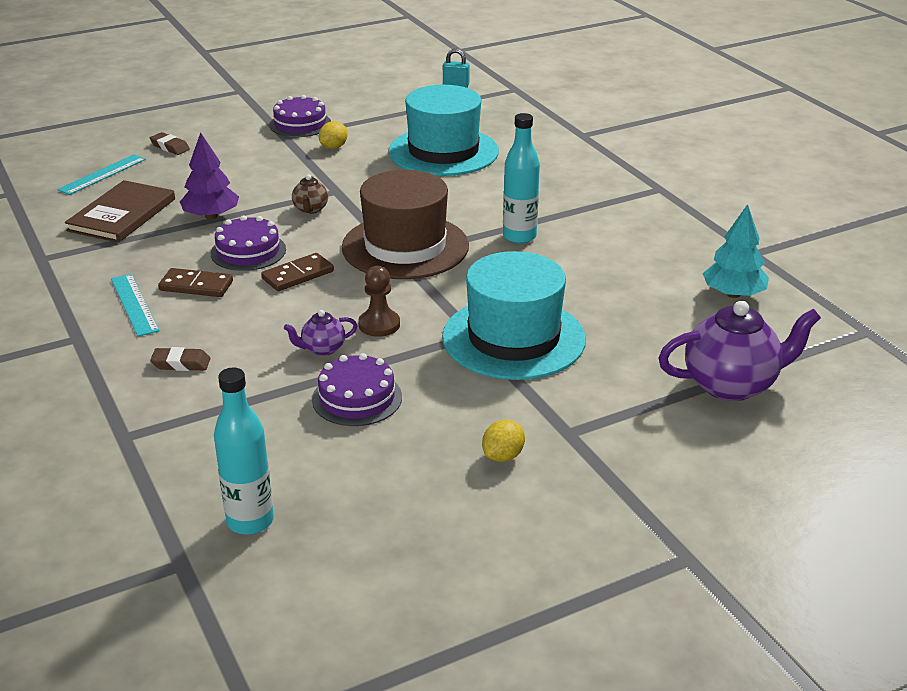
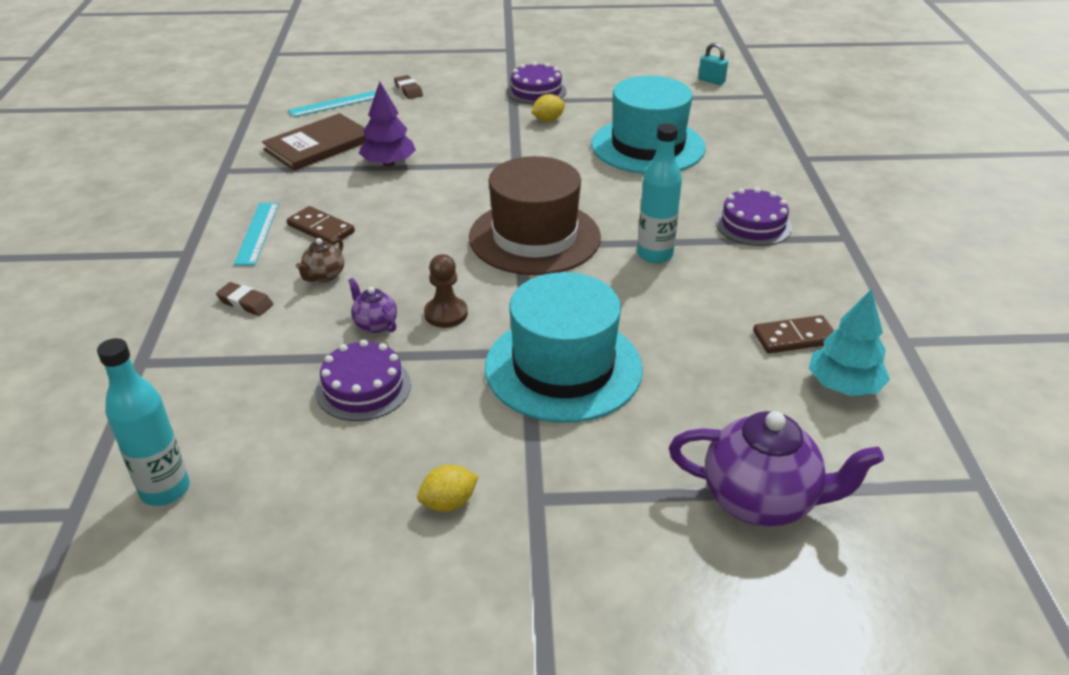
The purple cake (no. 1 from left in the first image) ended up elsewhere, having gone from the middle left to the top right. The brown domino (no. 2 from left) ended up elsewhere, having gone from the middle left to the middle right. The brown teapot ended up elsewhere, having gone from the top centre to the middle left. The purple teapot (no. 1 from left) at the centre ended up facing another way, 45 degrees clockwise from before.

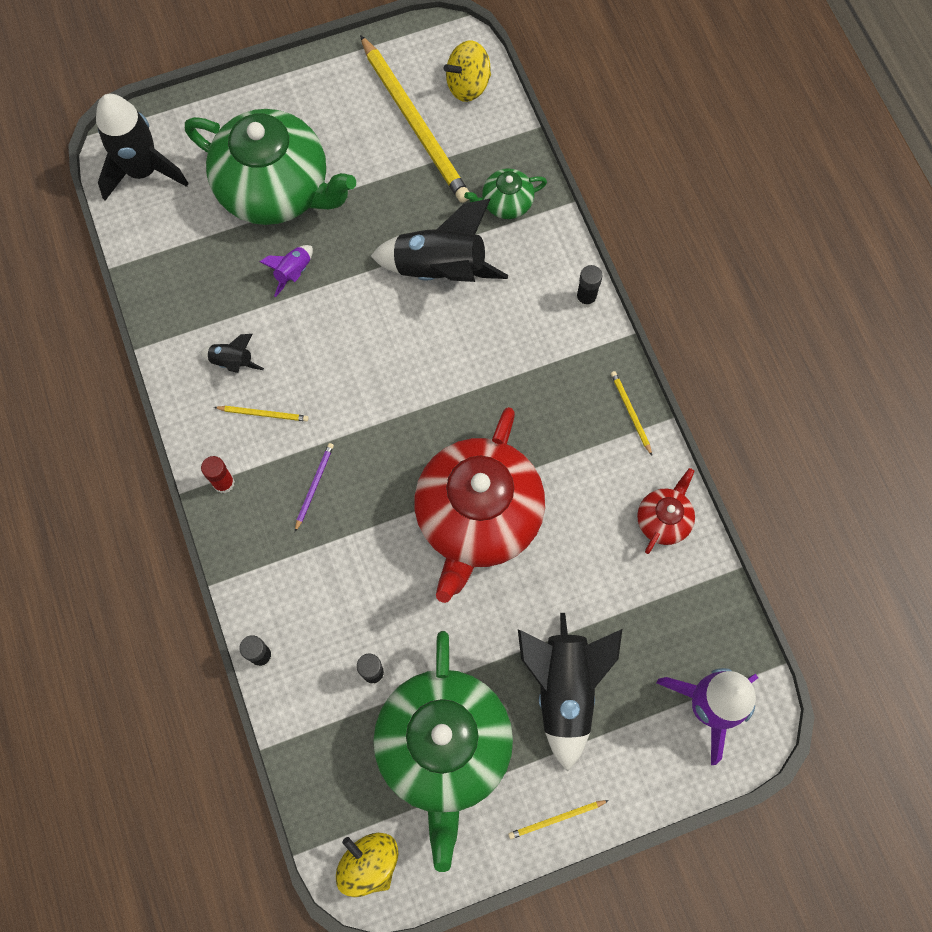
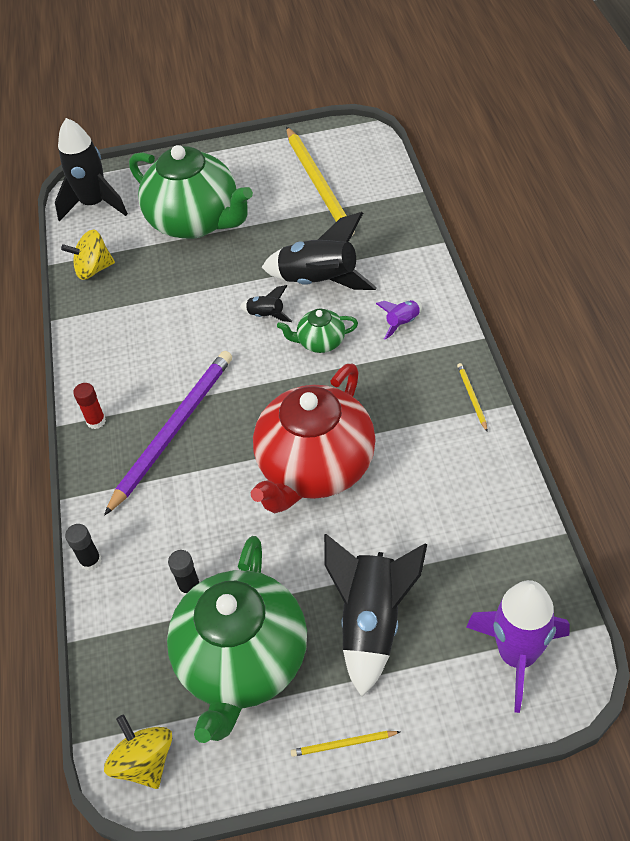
The second view lost the yellow pencil (no. 1 from left) at the middle left. The second view lost the black glue stick (no. 3 from left) at the top centre. The second view lost the red teapot (no. 2 from left) at the middle right. The black rocket (no. 2 from left) ended up elsewhere, having gone from the middle left to the centre. The purple rocket (no. 1 from left) ended up elsewhere, having gone from the top left to the centre. The yellow spinning top (no. 2 from left in the first image) ended up elsewhere, having gone from the top centre to the top left. The green teapot (no. 3 from left) ended up elsewhere, having gone from the top centre to the centre. The size of the purple pencil at the centre changed by a factor of 2.48.

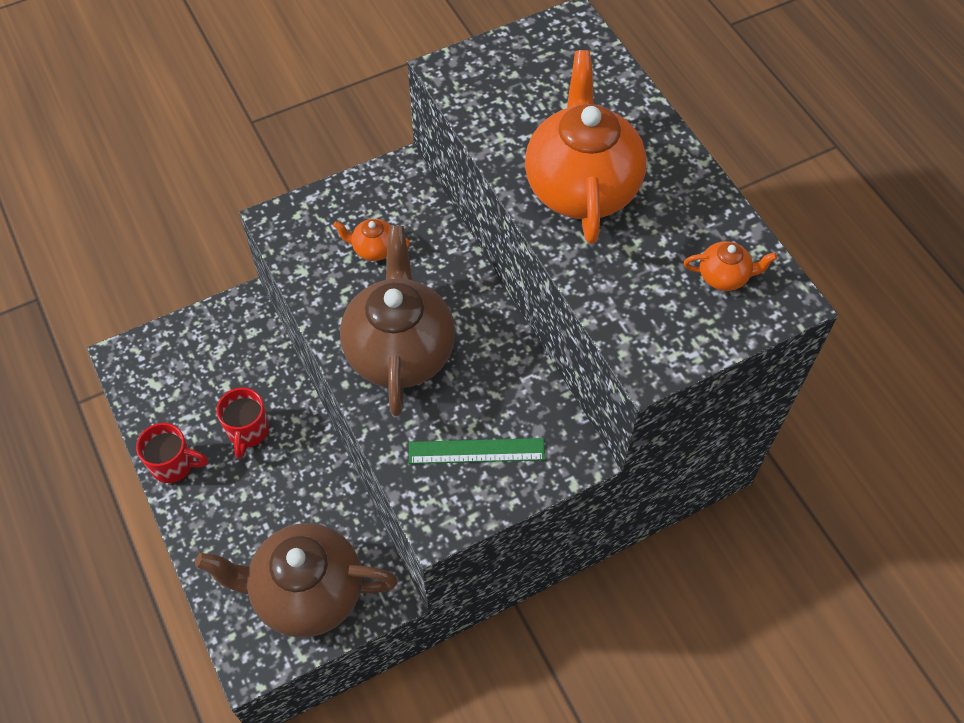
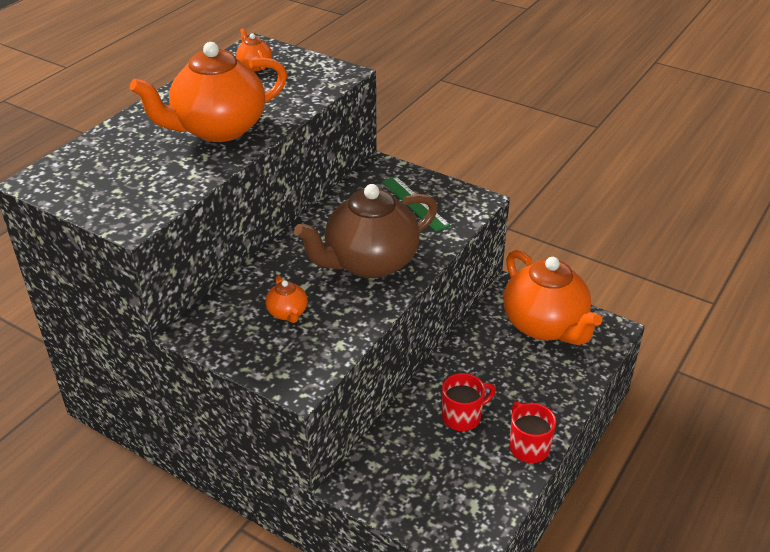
What was the brown teapot (no. 1 from left) at the bottom left turned into the orange teapot (no. 4 from left) at the middle right.

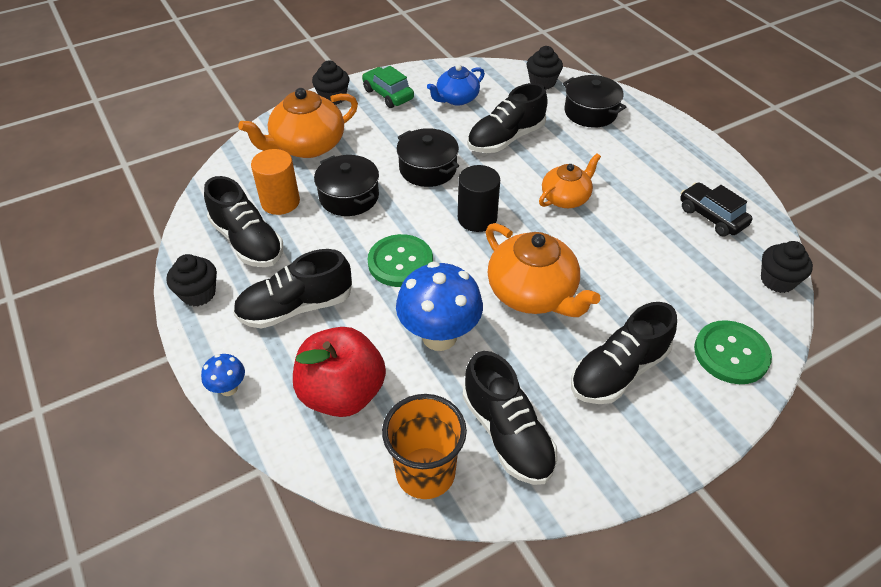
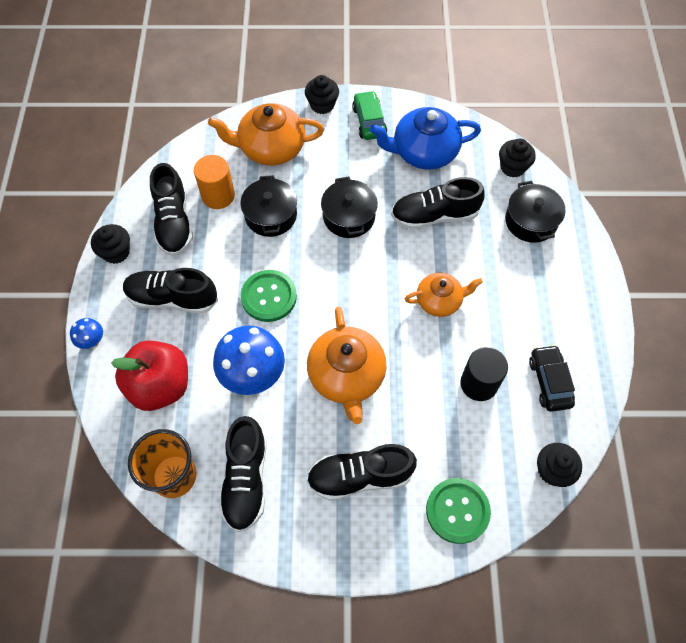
The black cylinder ended up elsewhere, having gone from the centre to the middle right. The size of the blue teapot at the top centre changed by a factor of 1.61.

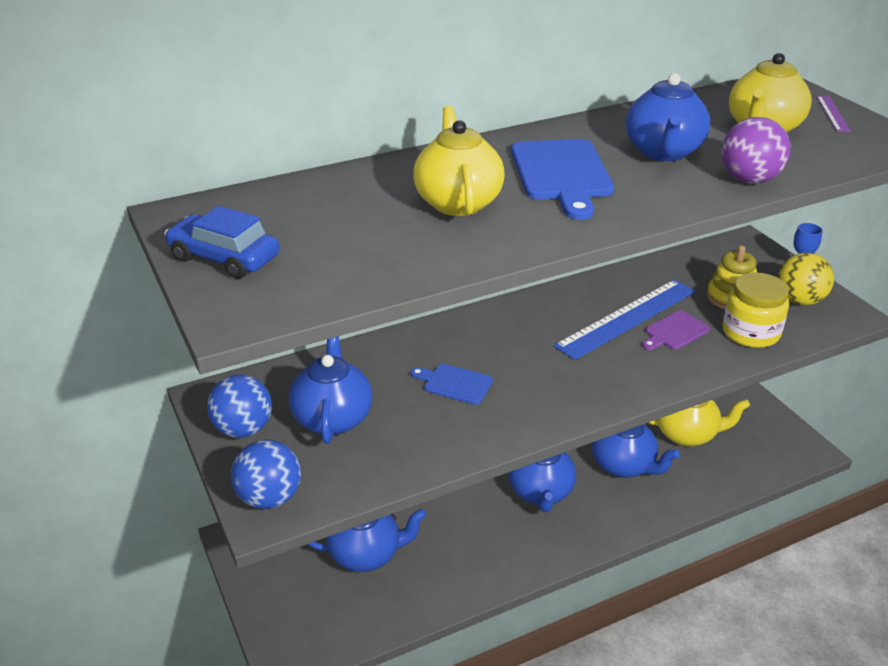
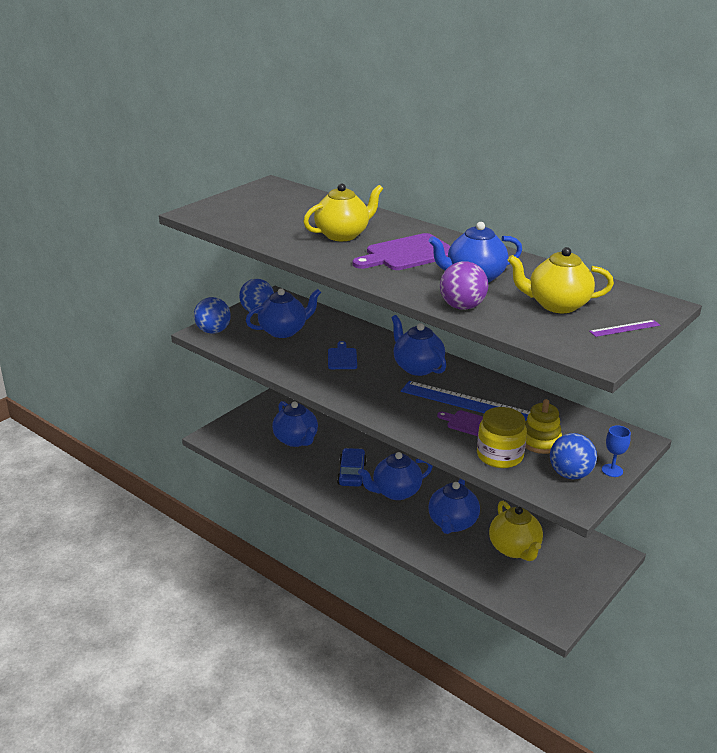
The second view gained the blue teapot (no. 4 from left) at the centre. The blue car ended up elsewhere, having gone from the middle left to the centre. What was the blue cutting board (no. 2 from left) at the top centre turned into the purple cutting board (no. 1 from left) at the centre. What was the yellow ball at the middle right turned into the blue ball (no. 3 from left) at the middle right.

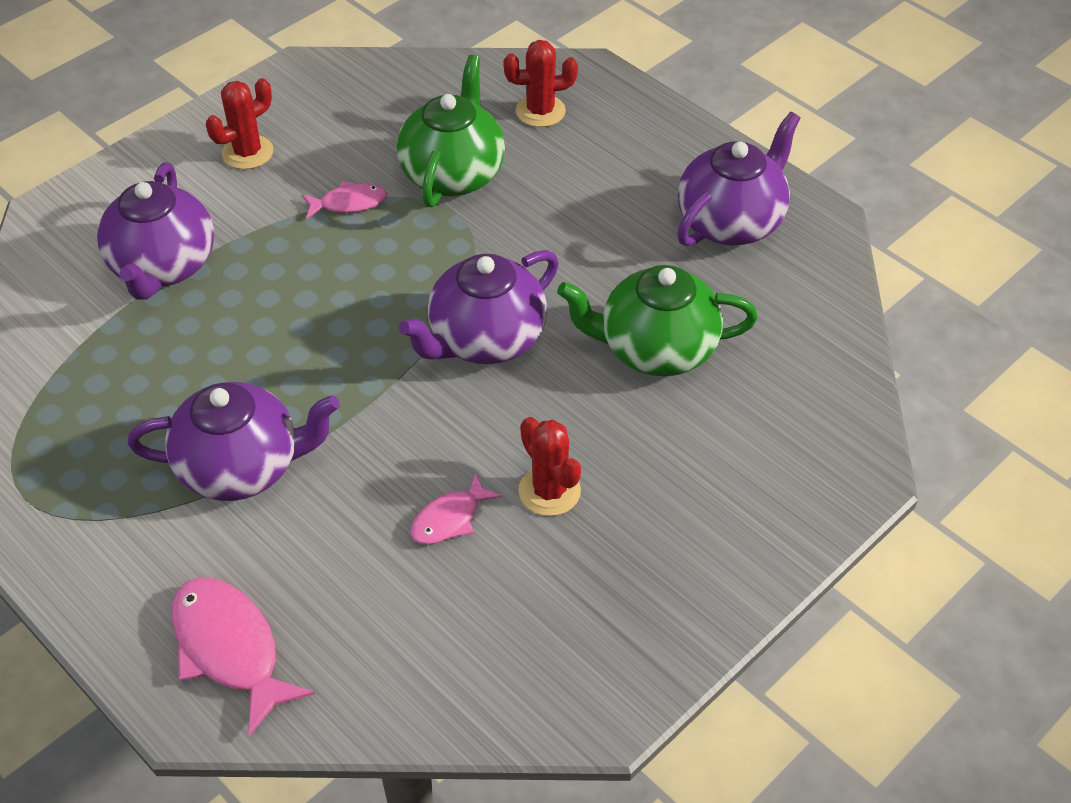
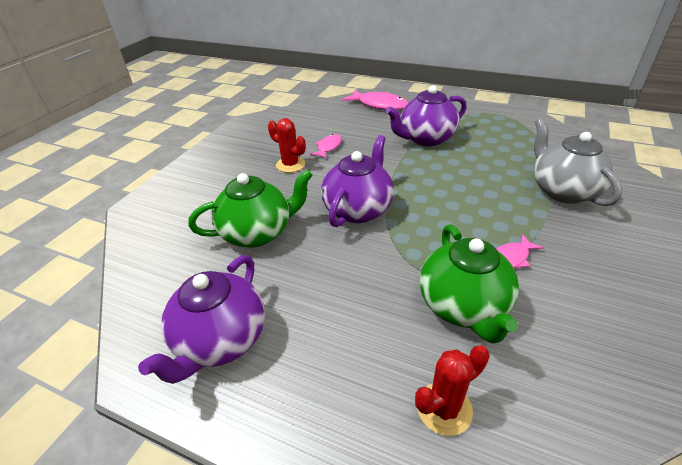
The second view lost the red cactus (no. 1 from left) at the top left. What was the purple teapot (no. 1 from left) at the top left turned into the grey teapot at the middle right.

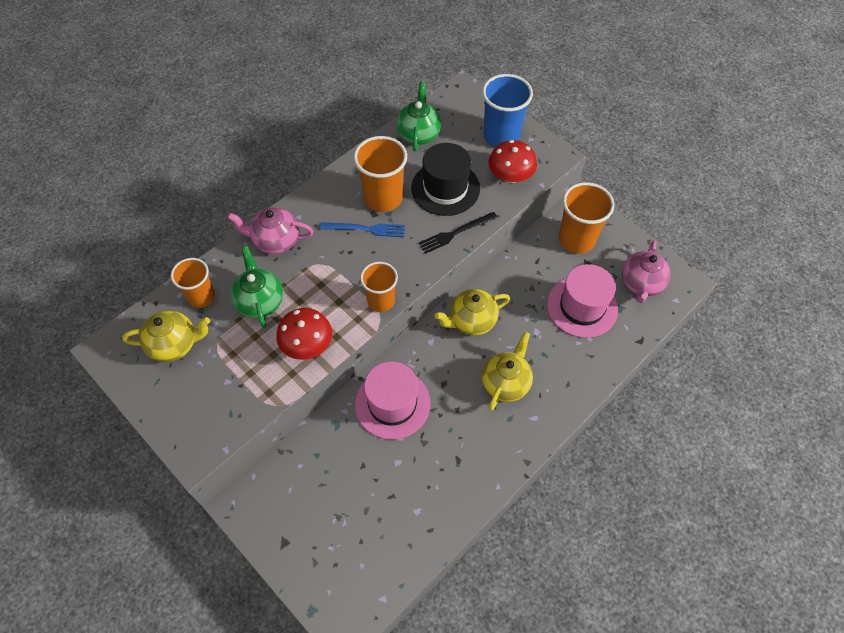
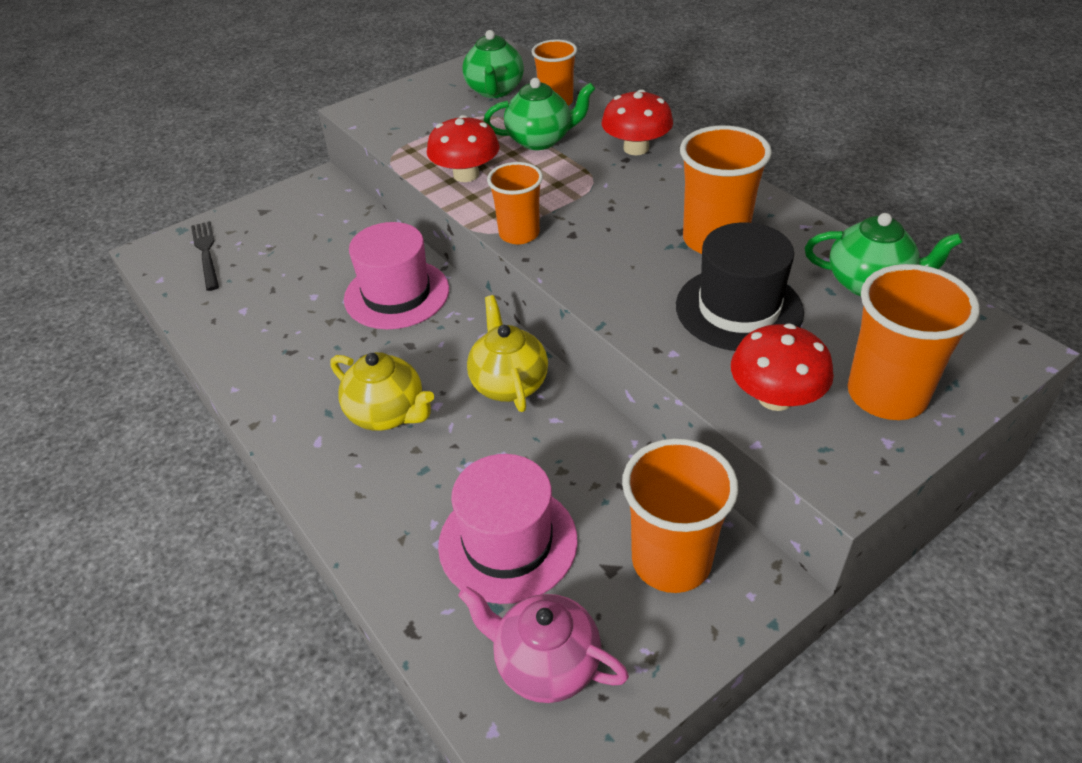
The second view lost the blue fork at the centre. The black fork ended up elsewhere, having gone from the centre to the middle left. Where the pink teapot (no. 1 from left) stood at the middle left, the red mushroom (no. 2 from left) came to stand at the top centre. What was the yellow teapot (no. 1 from left) at the middle left turned into the green teapot (no. 1 from left) at the top centre. What was the blue cup at the top centre turned into the orange cup (no. 5 from left) at the middle right.

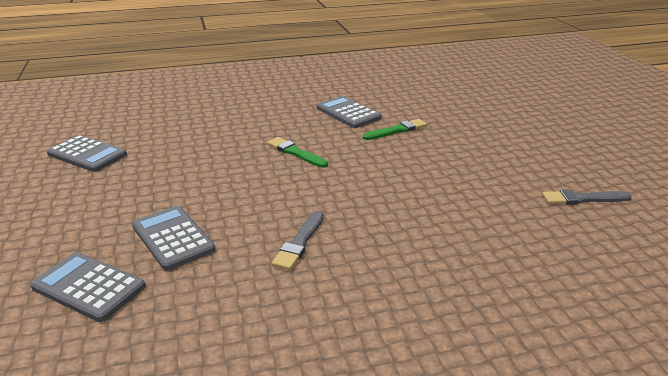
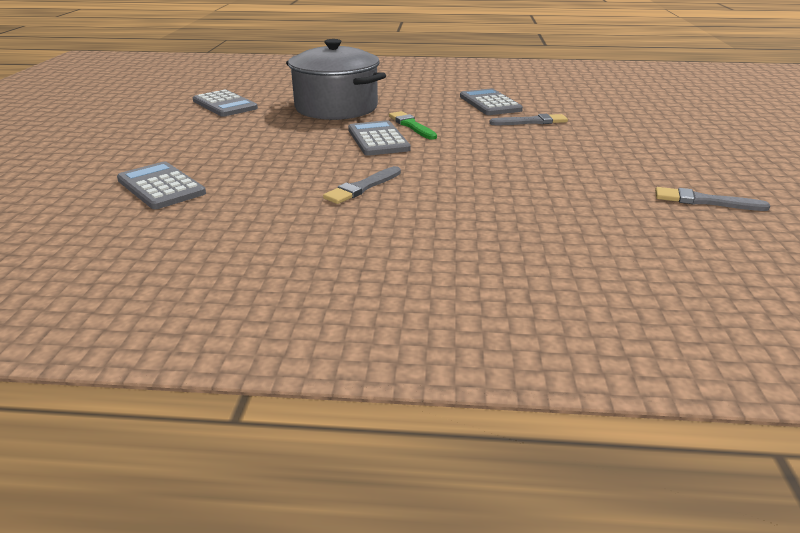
The second view gained the grey pot at the top centre. The grey calculator (no. 3 from left) ended up elsewhere, having gone from the middle left to the top centre. What was the green brush (no. 2 from left) at the centre turned into the grey brush (no. 2 from left) at the top centre.

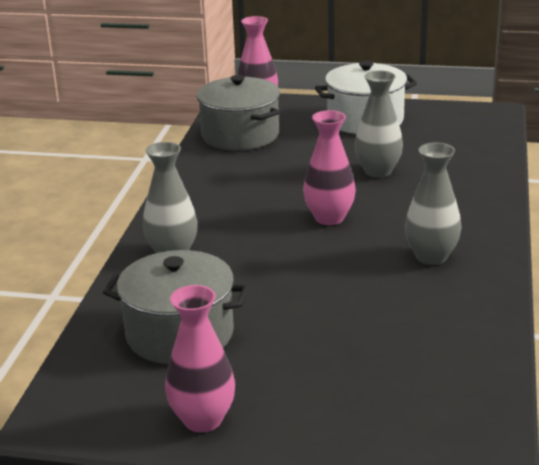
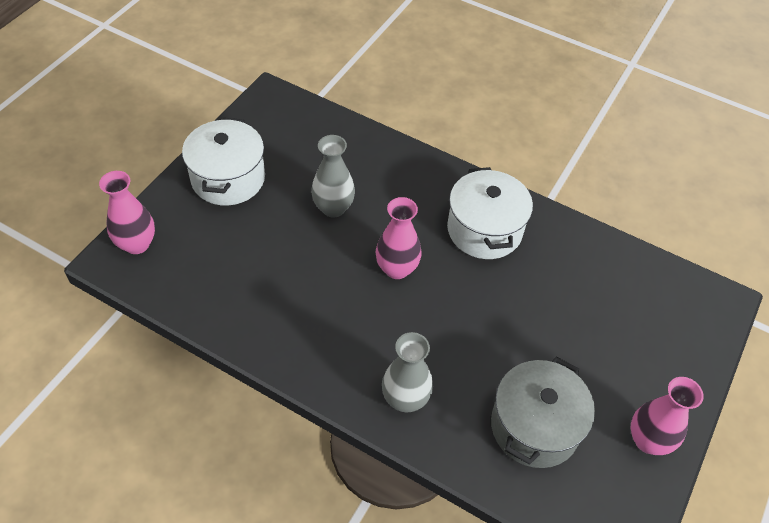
The second view lost the grey pot (no. 2 from left) at the top centre. Where the grey vase (no. 3 from left) stood at the middle right, the white pot (no. 2 from left) came to stand at the centre.

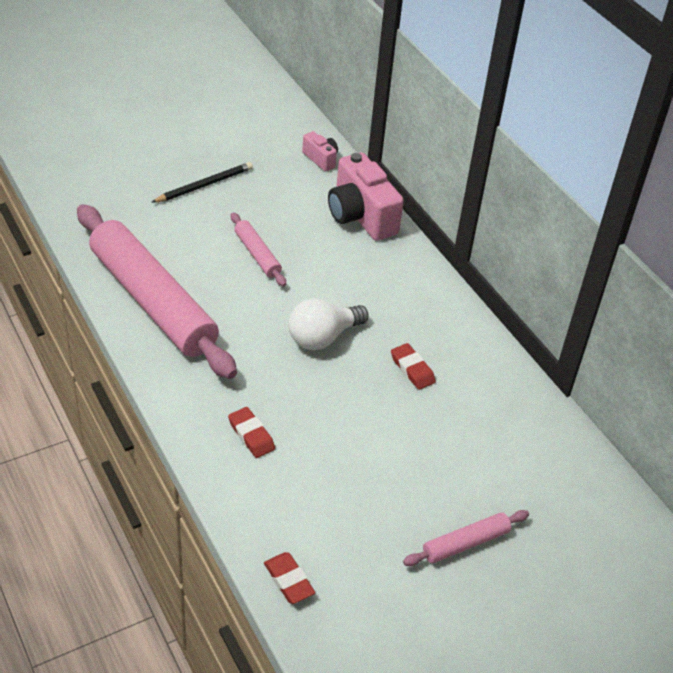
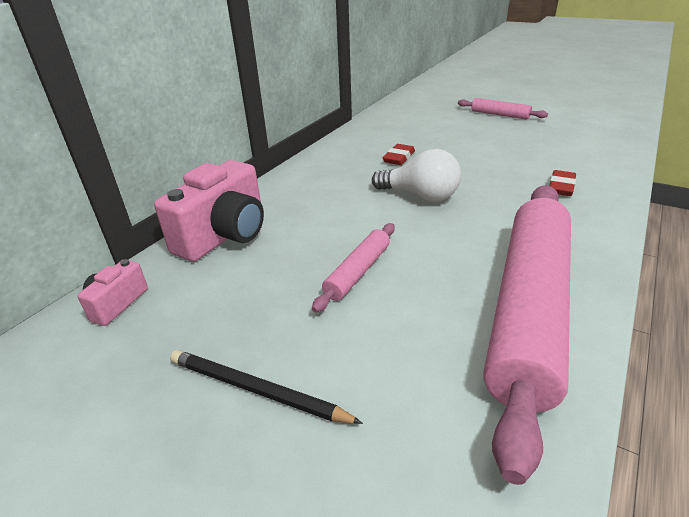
The second view lost the red eraser (no. 2 from left) at the bottom centre.

